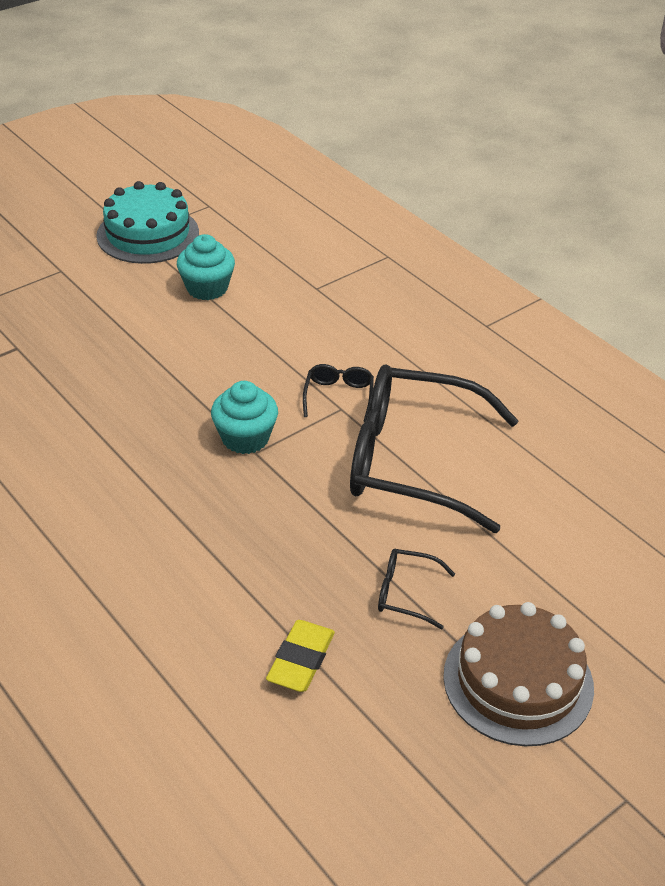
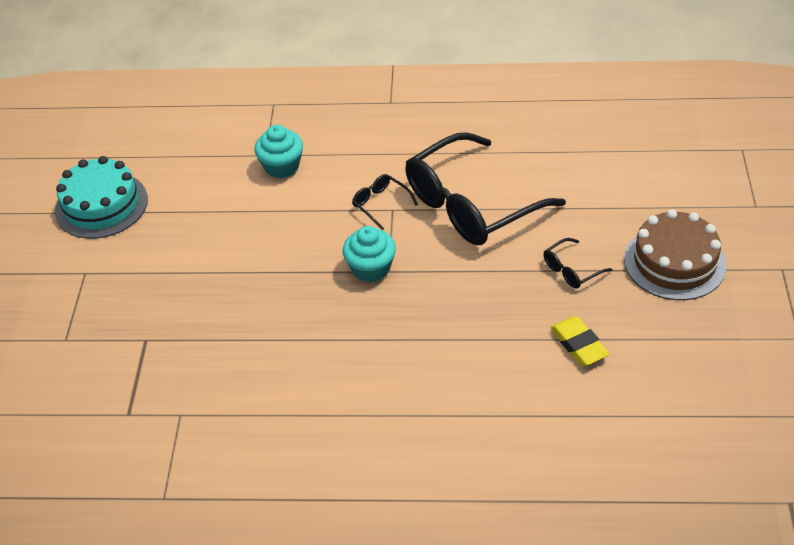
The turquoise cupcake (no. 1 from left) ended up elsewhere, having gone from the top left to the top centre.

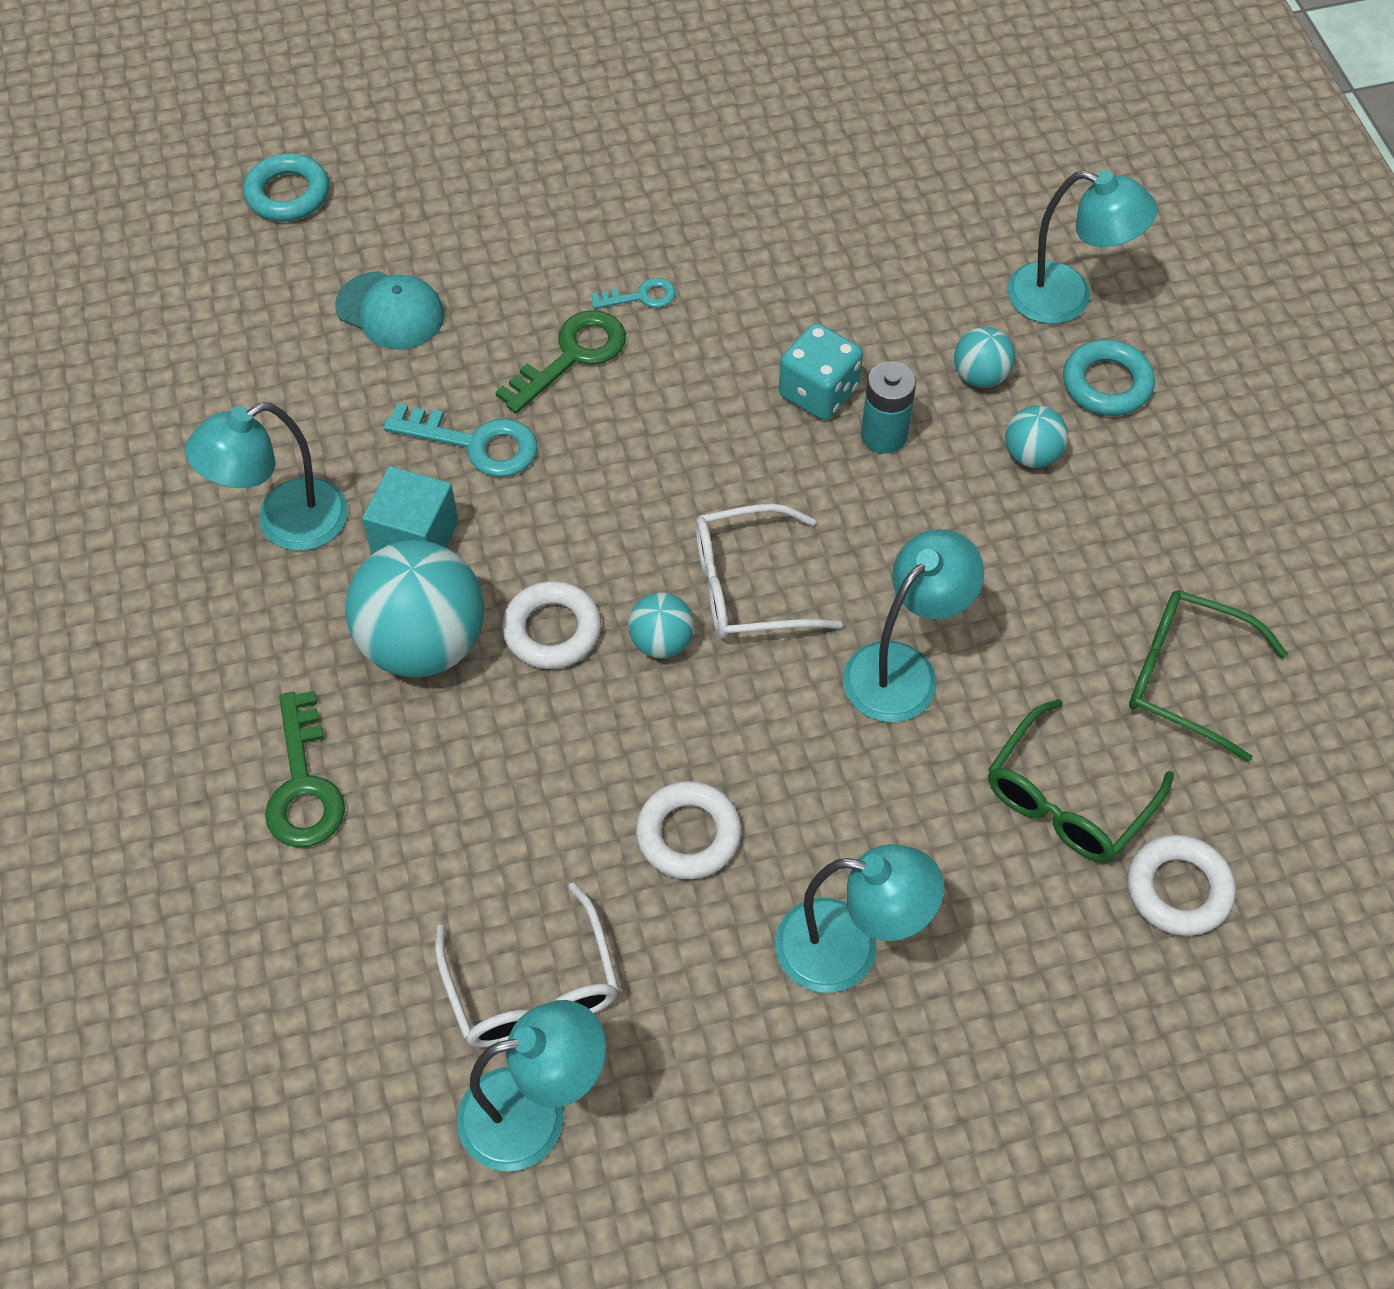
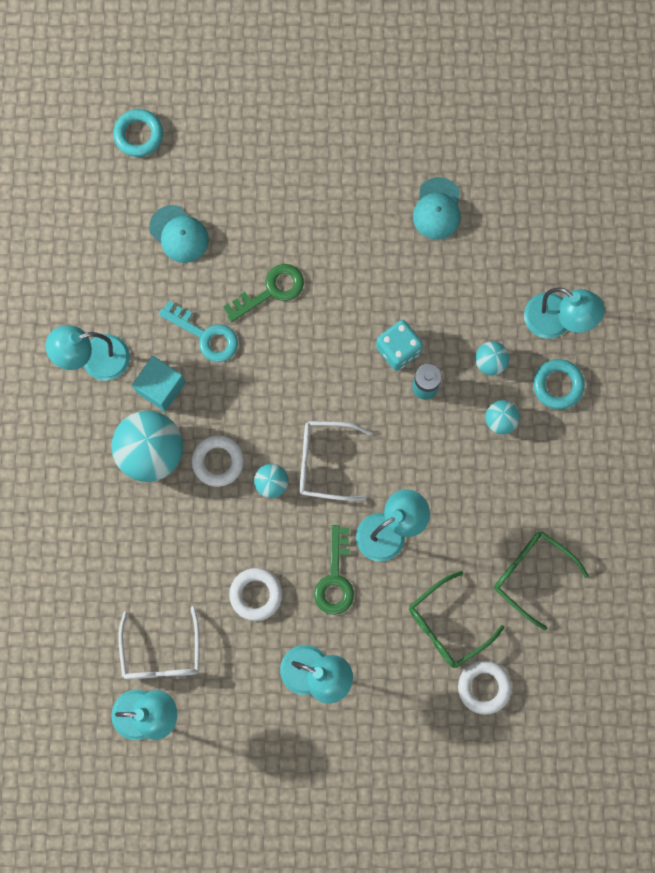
The second view lost the turquoise key (no. 2 from left) at the top centre. The second view gained the turquoise cap (no. 2 from left) at the top right. The green key (no. 1 from left in the first image) ended up elsewhere, having gone from the middle left to the centre.

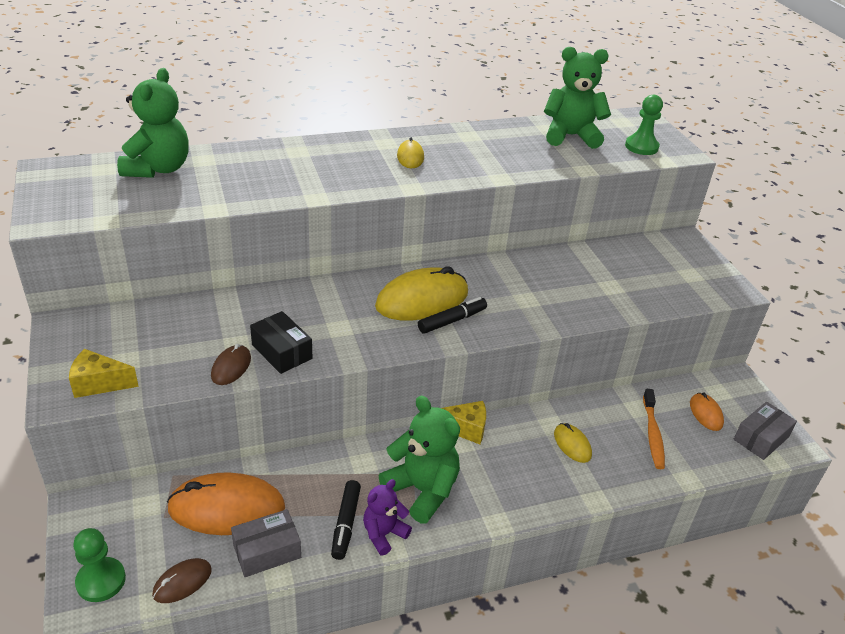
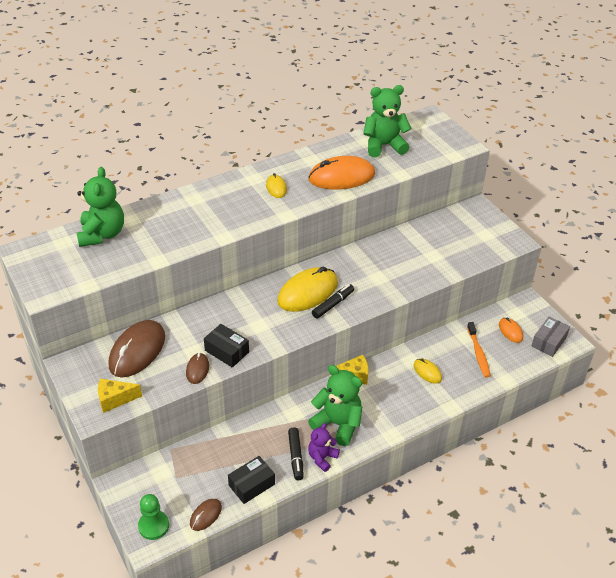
The second view lost the green pawn (no. 2 from left) at the top right. The second view gained the brown mouse (no. 1 from left) at the middle left. The orange mouse (no. 1 from left) ended up elsewhere, having gone from the bottom left to the top centre. What was the grey box (no. 1 from left) at the bottom left turned into the black box (no. 2 from left) at the bottom centre.

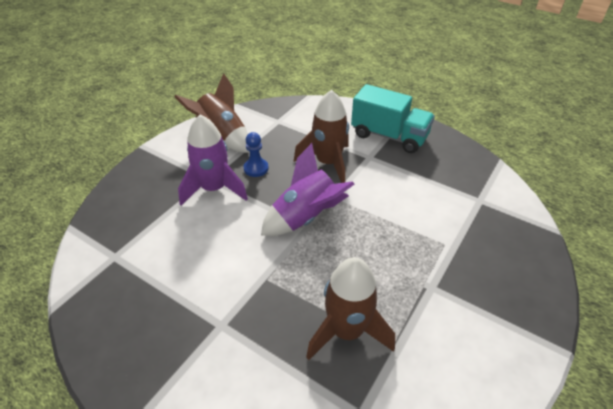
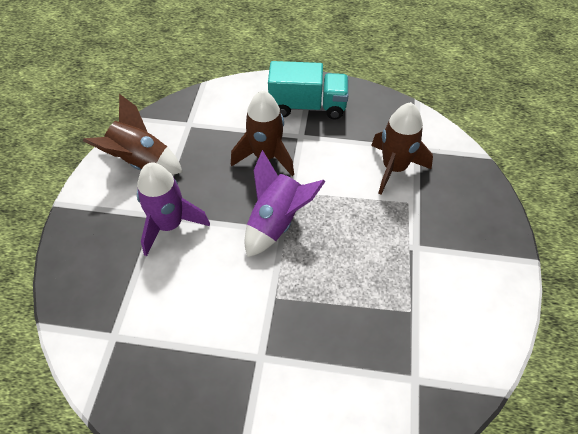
The second view lost the blue pawn at the centre. The brown rocket (no. 3 from left) ended up elsewhere, having gone from the bottom centre to the middle right.

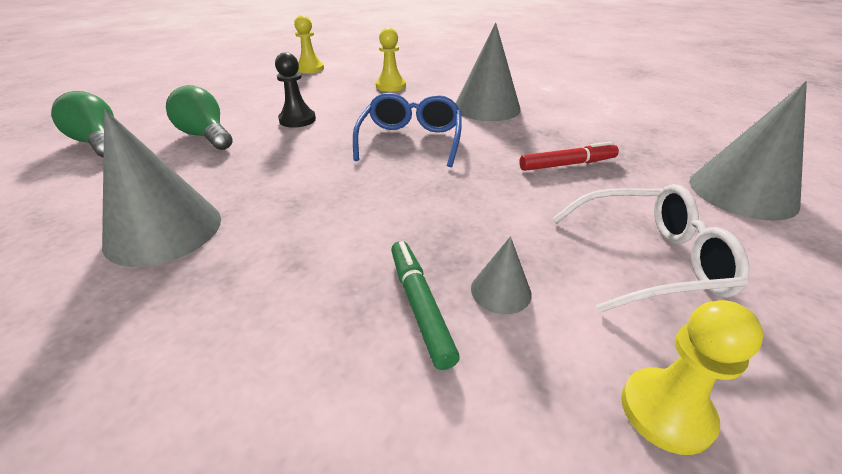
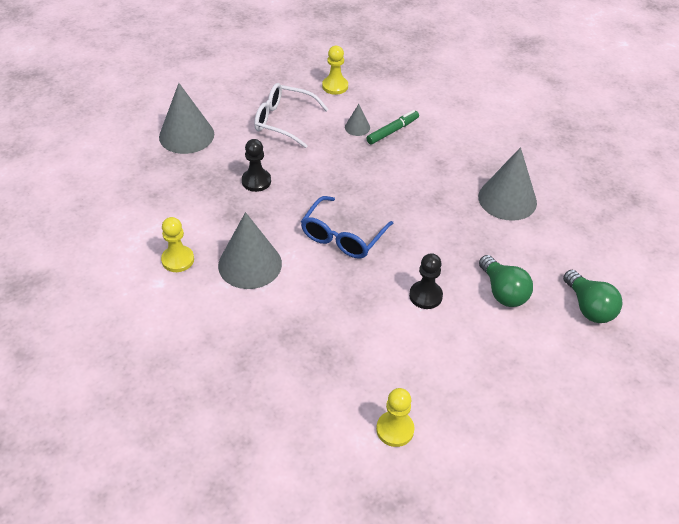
The yellow pawn (no. 2 from left in the first image) ended up elsewhere, having gone from the top centre to the middle left. Where the red marker stood at the top right, the black pawn (no. 1 from left) came to stand at the top centre. The green marker at the centre ended up facing another way, 135 degrees counterclockwise from before.

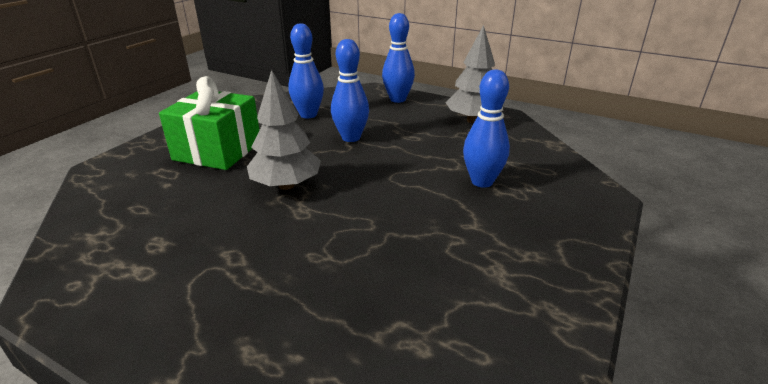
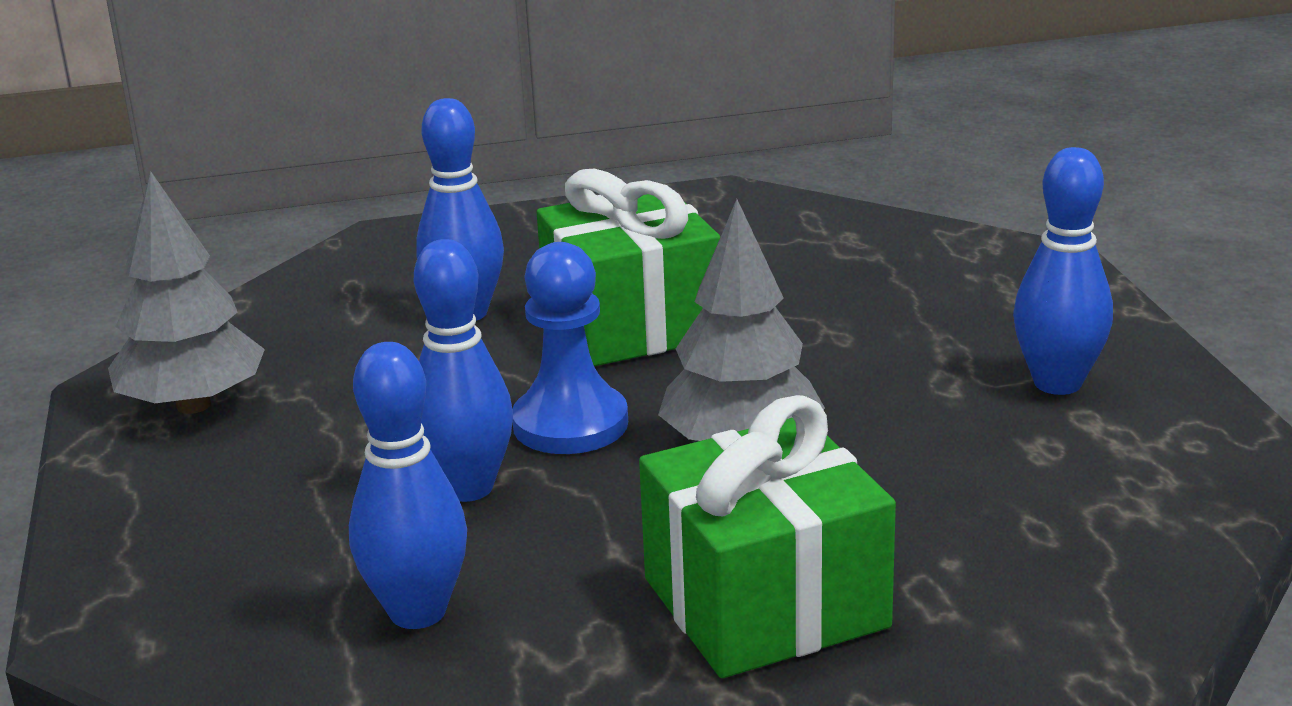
The second view gained the blue pawn at the centre. The second view gained the green gift (no. 1 from left) at the centre. The blue bowling pin (no. 3 from left in the first image) ended up elsewhere, having gone from the top centre to the middle right.

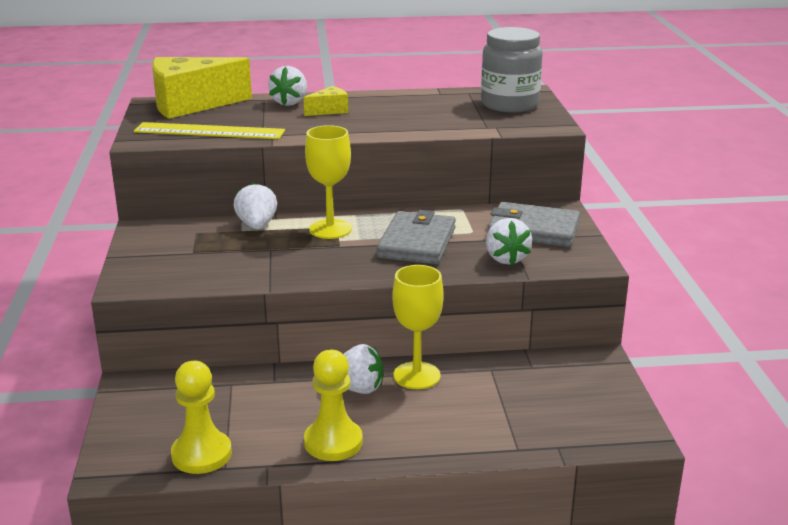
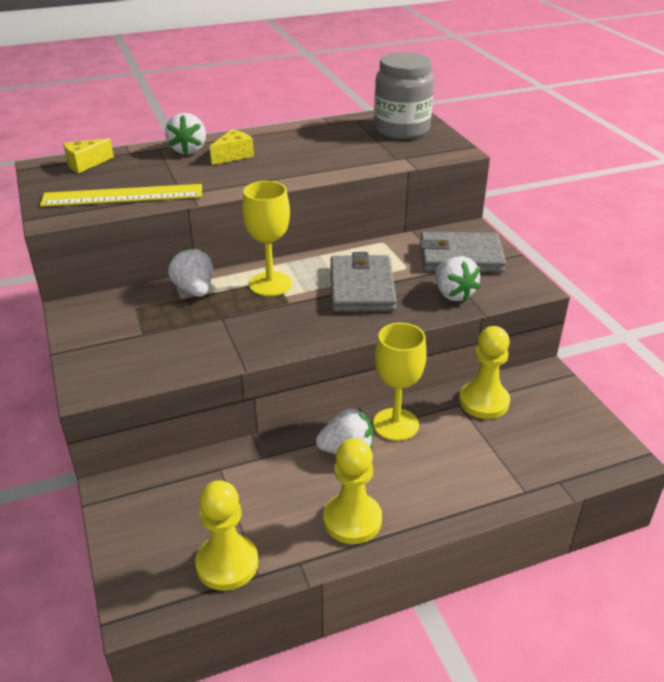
The second view gained the yellow pawn (no. 3 from left) at the middle right. The size of the yellow cheese (no. 1 from left) at the top left changed by a factor of 0.46.

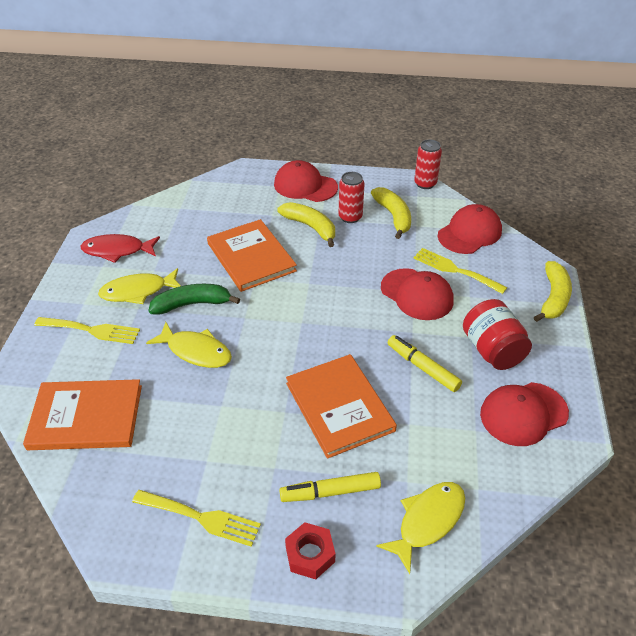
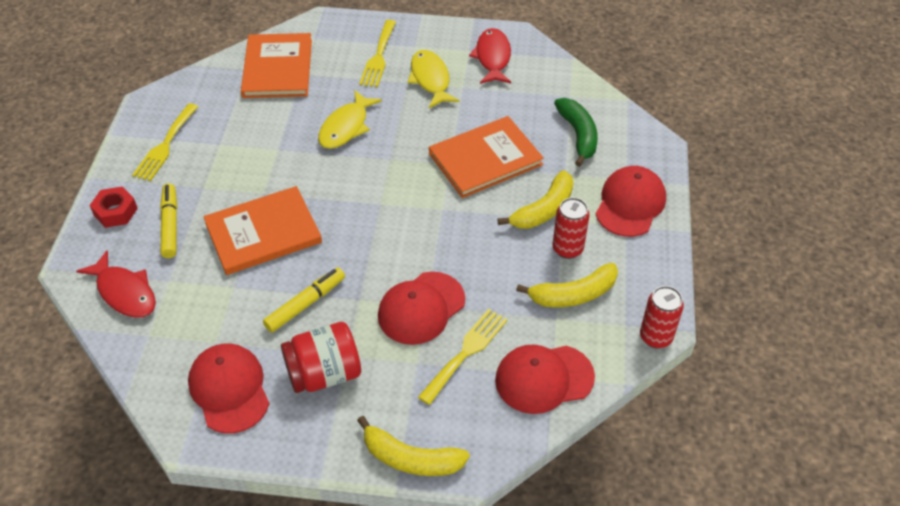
The green banana ended up elsewhere, having gone from the middle left to the top centre. What was the yellow fish (no. 3 from left) at the bottom centre turned into the red fish (no. 1 from left) at the middle left. The red cap (no. 3 from left) at the middle right ended up facing another way, 120 degrees clockwise from before.

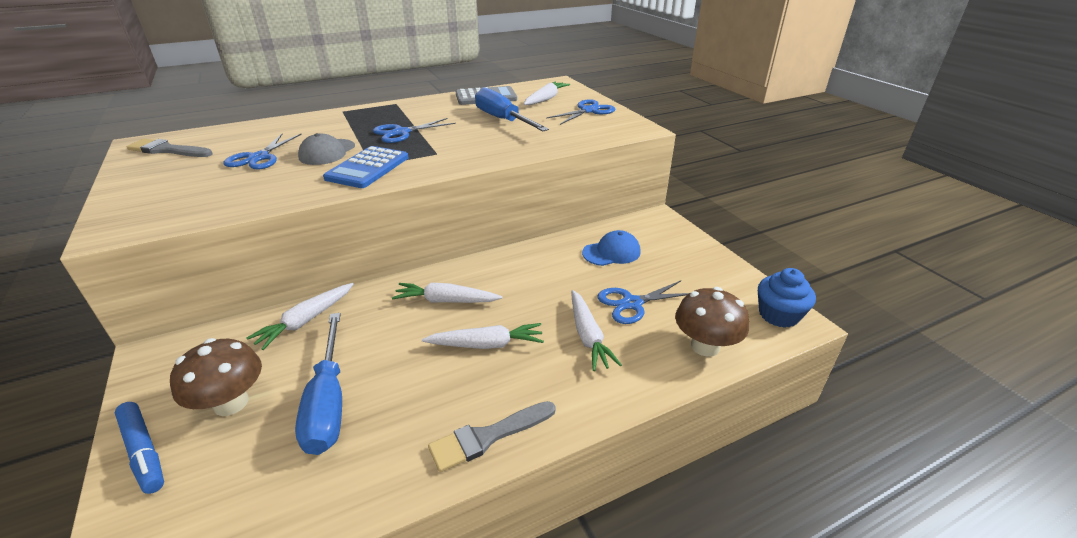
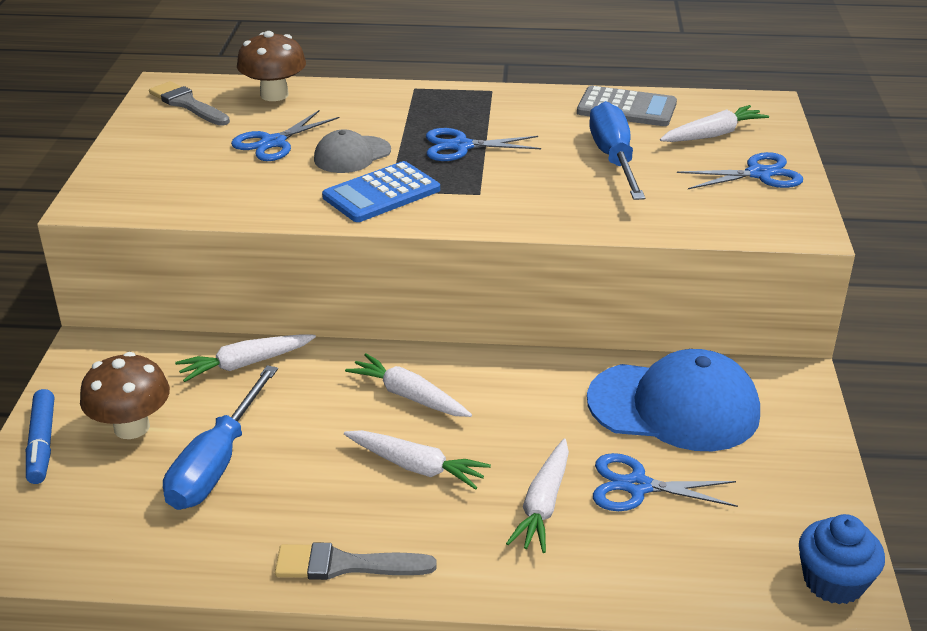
The brown mushroom (no. 2 from left) ended up elsewhere, having gone from the centre to the top left. The size of the blue cap at the centre changed by a factor of 1.86.

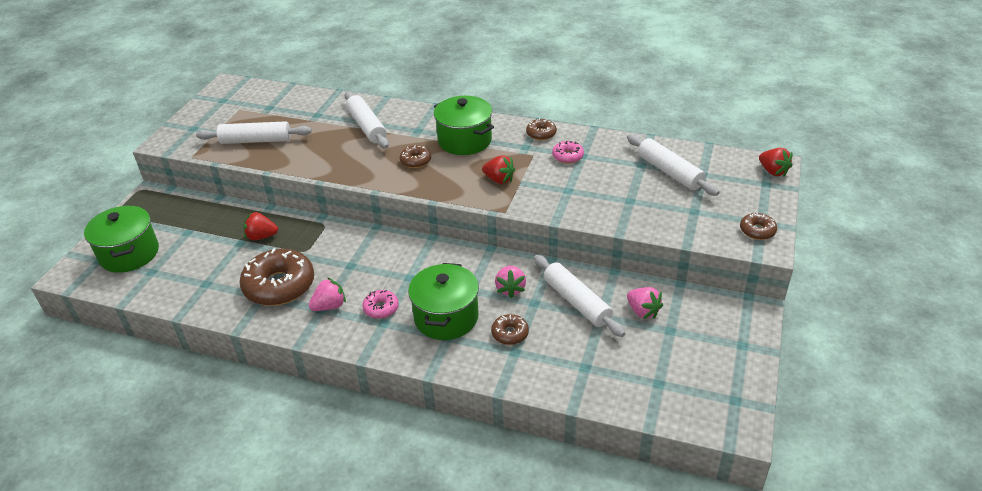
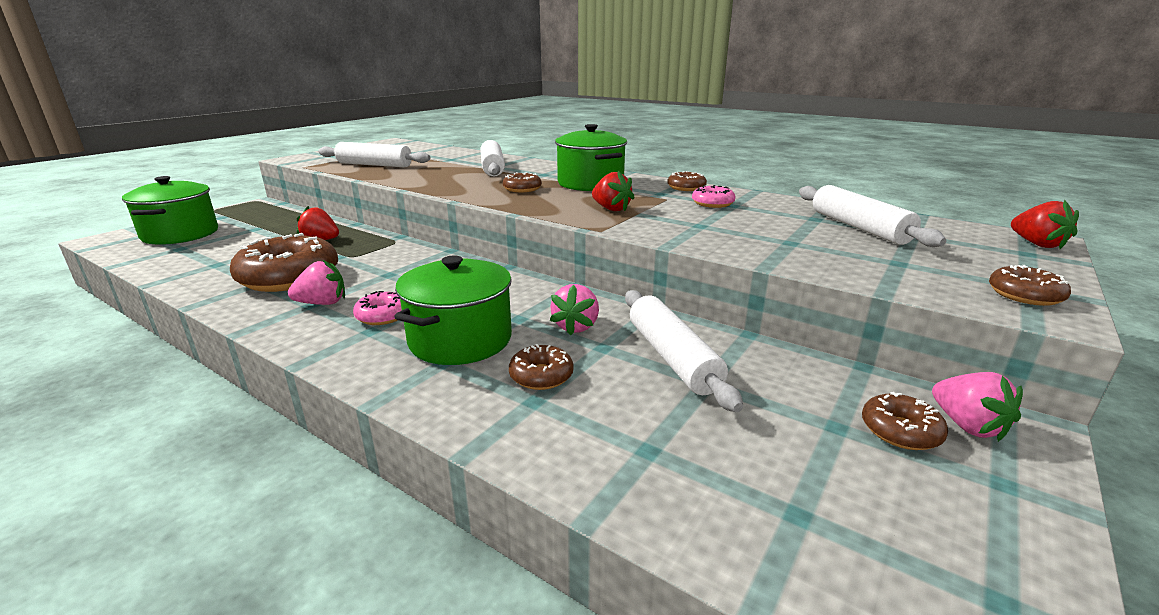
The second view gained the brown donut (no. 5 from left) at the bottom right. The pink strawberry (no. 3 from left) ended up elsewhere, having gone from the centre to the middle right.

